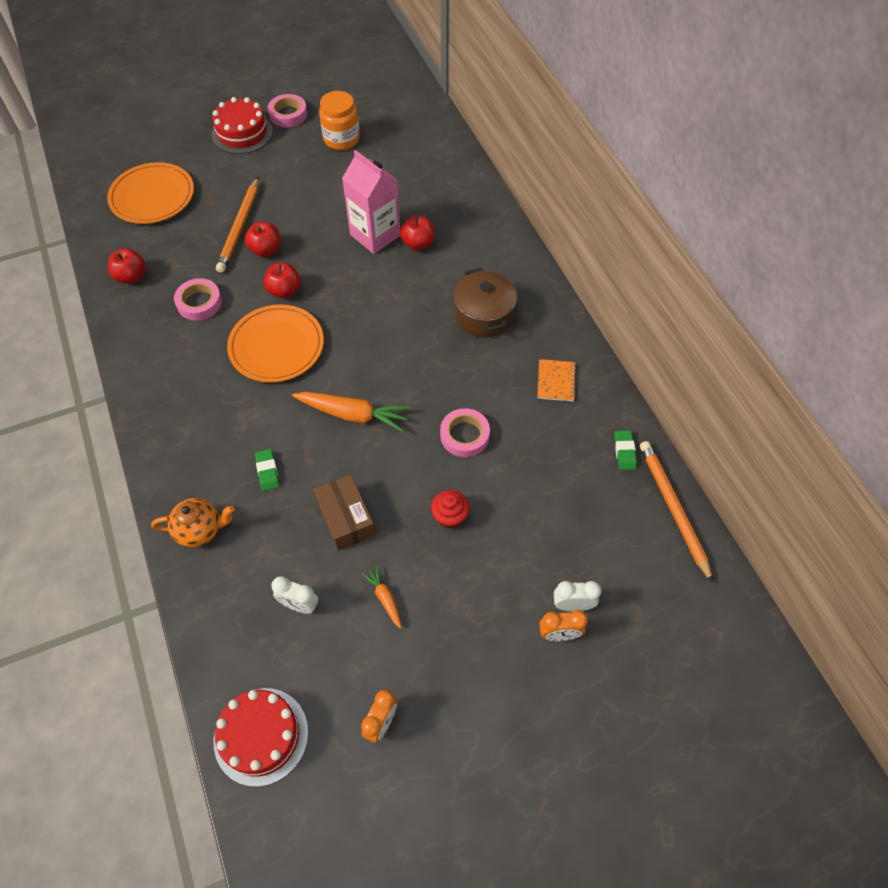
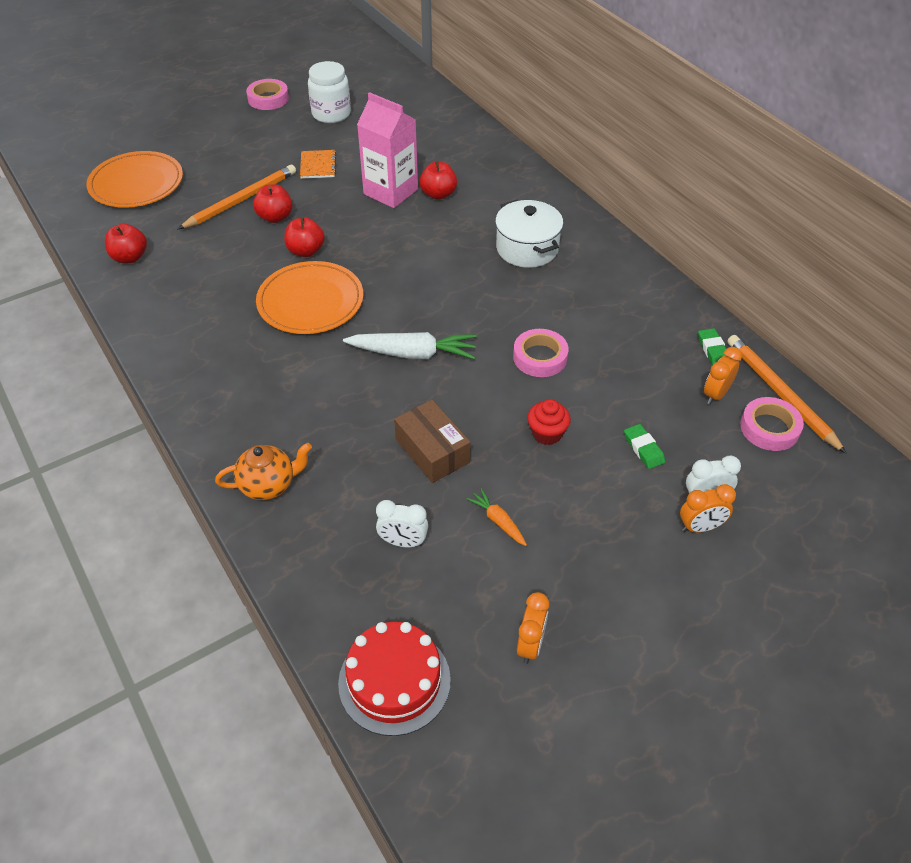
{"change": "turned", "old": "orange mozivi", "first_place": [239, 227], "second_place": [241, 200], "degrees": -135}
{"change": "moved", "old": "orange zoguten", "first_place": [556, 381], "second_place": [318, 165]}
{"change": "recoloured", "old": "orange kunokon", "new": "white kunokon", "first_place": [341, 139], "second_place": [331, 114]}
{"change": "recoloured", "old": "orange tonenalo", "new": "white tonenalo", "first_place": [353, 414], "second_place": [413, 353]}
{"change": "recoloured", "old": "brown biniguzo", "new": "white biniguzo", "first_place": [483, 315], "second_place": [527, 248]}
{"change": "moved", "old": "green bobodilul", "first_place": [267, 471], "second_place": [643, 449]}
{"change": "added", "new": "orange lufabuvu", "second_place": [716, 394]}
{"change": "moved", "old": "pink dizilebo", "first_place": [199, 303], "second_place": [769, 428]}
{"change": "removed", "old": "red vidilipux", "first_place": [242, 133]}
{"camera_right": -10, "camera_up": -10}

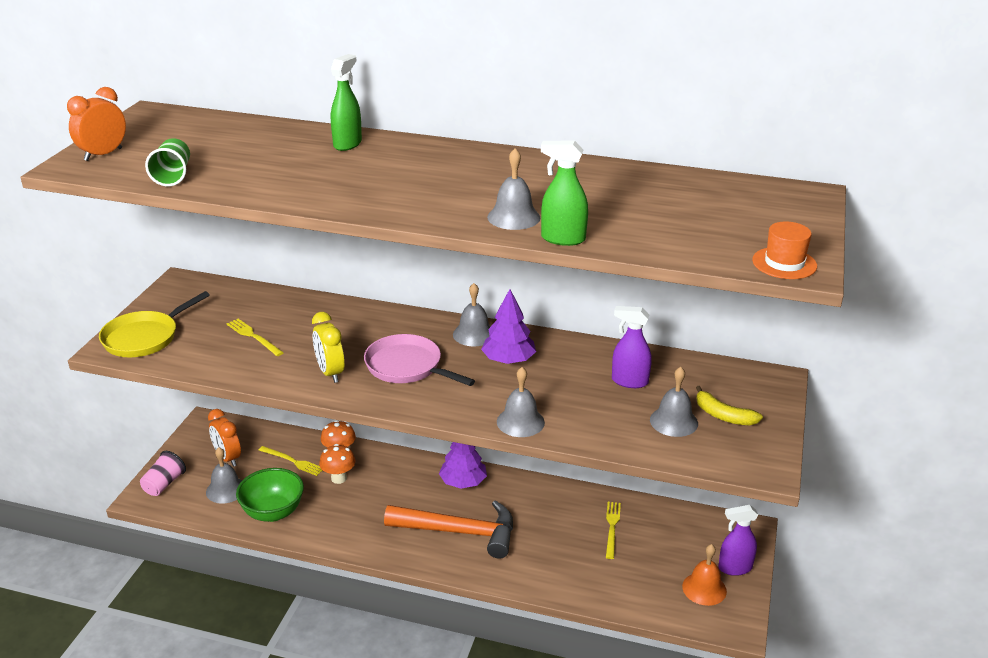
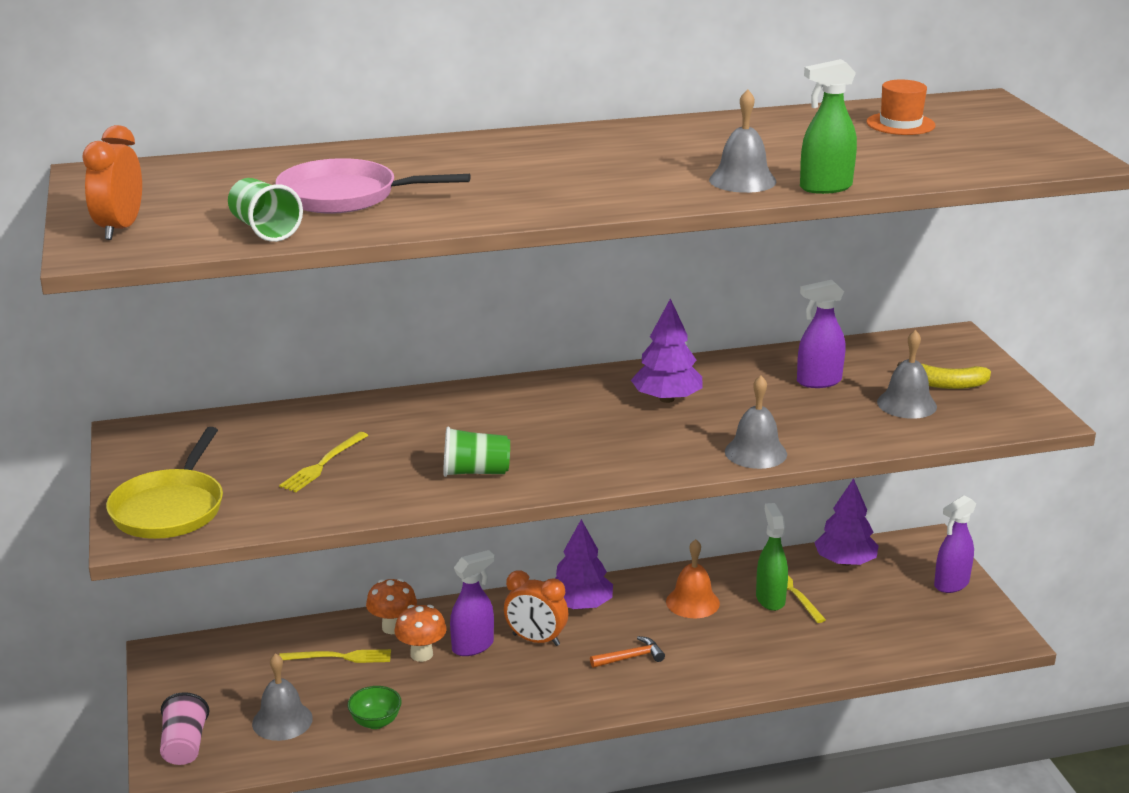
{"change": "moved", "old": "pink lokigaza", "first_place": [407, 367], "second_place": [345, 196]}
{"change": "turned", "old": "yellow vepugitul", "first_place": [253, 336], "second_place": [323, 464], "degrees": -75}
{"change": "resized", "old": "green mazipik", "first_place": [273, 512], "second_place": [375, 722], "factor": 0.55}
{"change": "replaced", "old": "yellow lufabuvu", "new": "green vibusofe", "first_place": [330, 373], "second_place": [475, 472]}
{"change": "added", "new": "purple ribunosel", "second_place": [473, 646]}
{"change": "moved", "old": "orange lufabuvu", "first_place": [227, 458], "second_place": [536, 640]}
{"change": "resized", "old": "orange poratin", "first_place": [459, 532], "second_place": [630, 657], "factor": 0.41}
{"change": "moved", "old": "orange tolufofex", "first_place": [704, 588], "second_place": [692, 602]}
{"change": "moved", "old": "green ribunosel", "first_place": [347, 144], "second_place": [770, 599]}
{"change": "added", "new": "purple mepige", "second_place": [845, 562]}
{"change": "moved", "old": "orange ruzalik", "first_place": [784, 263], "second_place": [900, 124]}
{"change": "removed", "old": "grey tolufofex", "first_place": [474, 334]}
{"camera_right": -30, "camera_up": -5}

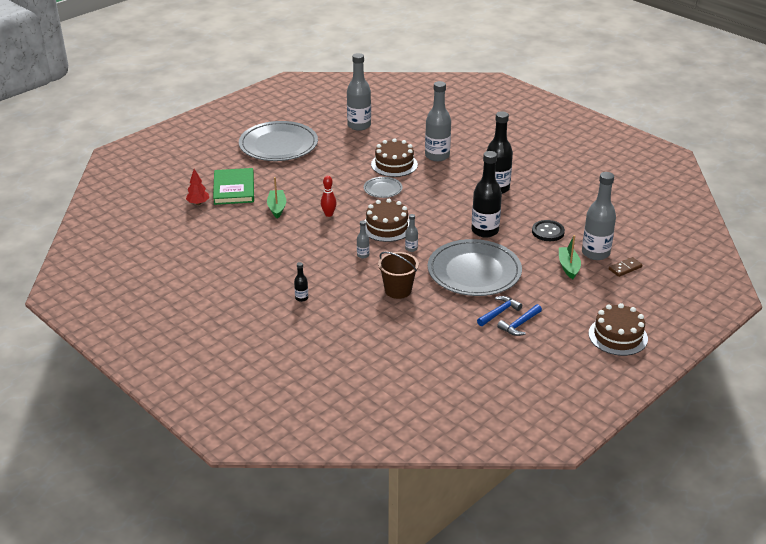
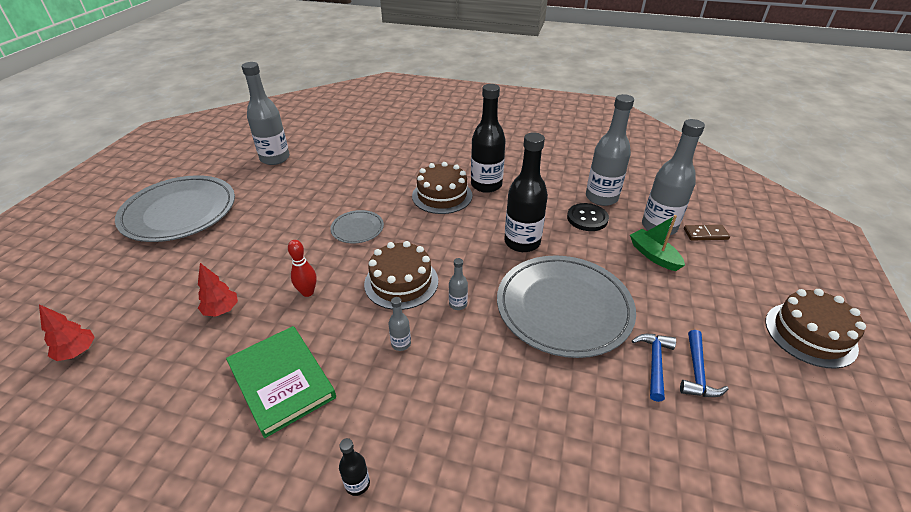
{"change": "replaced", "old": "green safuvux", "new": "red mepige", "first_place": [277, 208], "second_place": [222, 310]}
{"change": "moved", "old": "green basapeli", "first_place": [234, 189], "second_place": [281, 381]}
{"change": "moved", "old": "brown vidilipux", "first_place": [394, 164], "second_place": [442, 195]}
{"change": "moved", "old": "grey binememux", "first_place": [437, 156], "second_place": [601, 198]}
{"change": "turned", "old": "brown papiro", "first_place": [625, 268], "second_place": [705, 234], "degrees": 60}
{"change": "removed", "old": "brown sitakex", "first_place": [398, 290]}
{"camera_right": -30, "camera_up": 5}

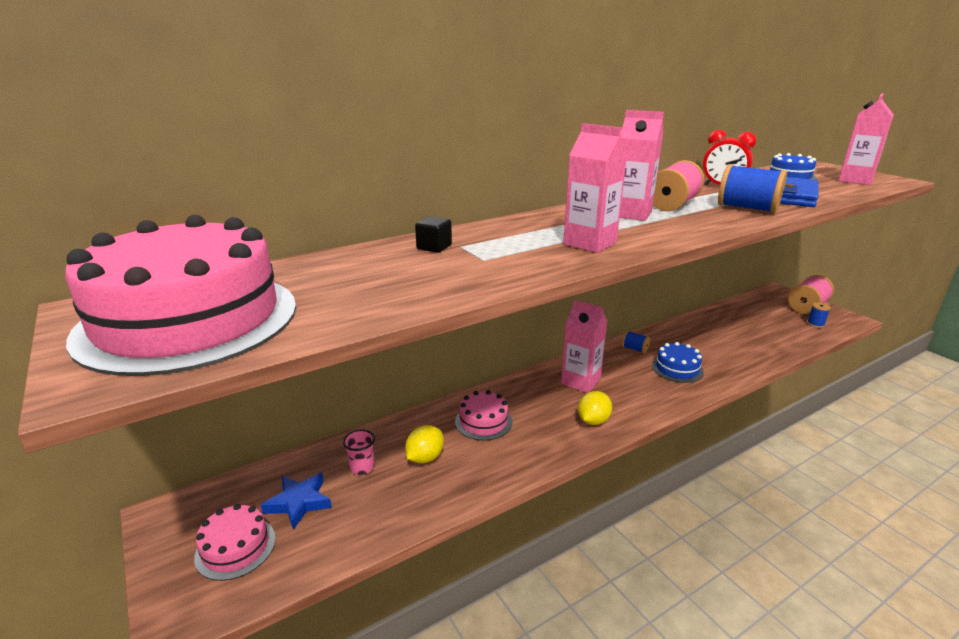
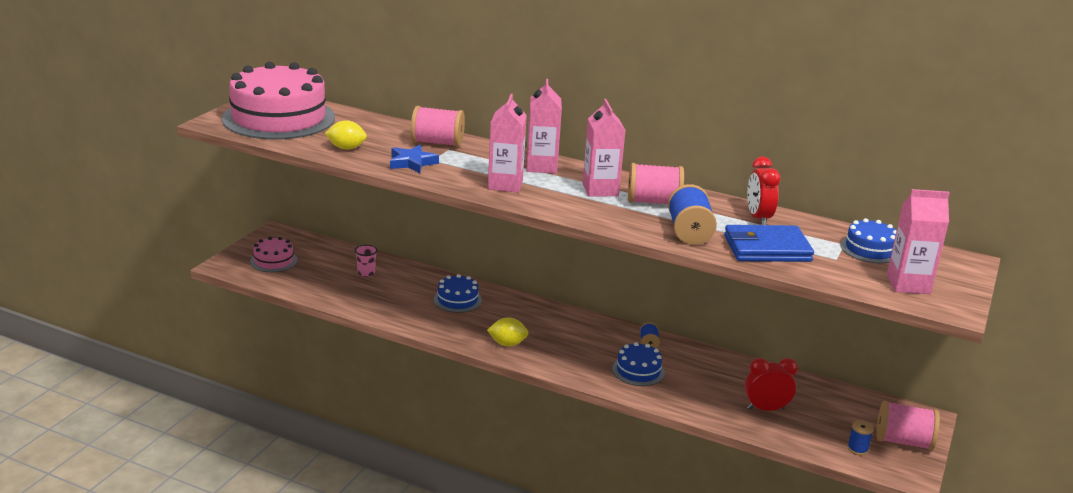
{"change": "moved", "old": "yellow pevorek", "first_place": [425, 458], "second_place": [346, 148]}
{"change": "moved", "old": "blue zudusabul", "first_place": [299, 502], "second_place": [412, 163]}
{"change": "replaced", "old": "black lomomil", "new": "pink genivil", "first_place": [434, 247], "second_place": [437, 143]}
{"change": "recoloured", "old": "pink vidilipux", "new": "blue vidilipux", "first_place": [483, 421], "second_place": [457, 300]}
{"change": "moved", "old": "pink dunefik", "first_place": [580, 381], "second_place": [541, 166]}
{"change": "added", "new": "red lufabuvu", "second_place": [766, 409]}
{"camera_right": 55, "camera_up": 0}

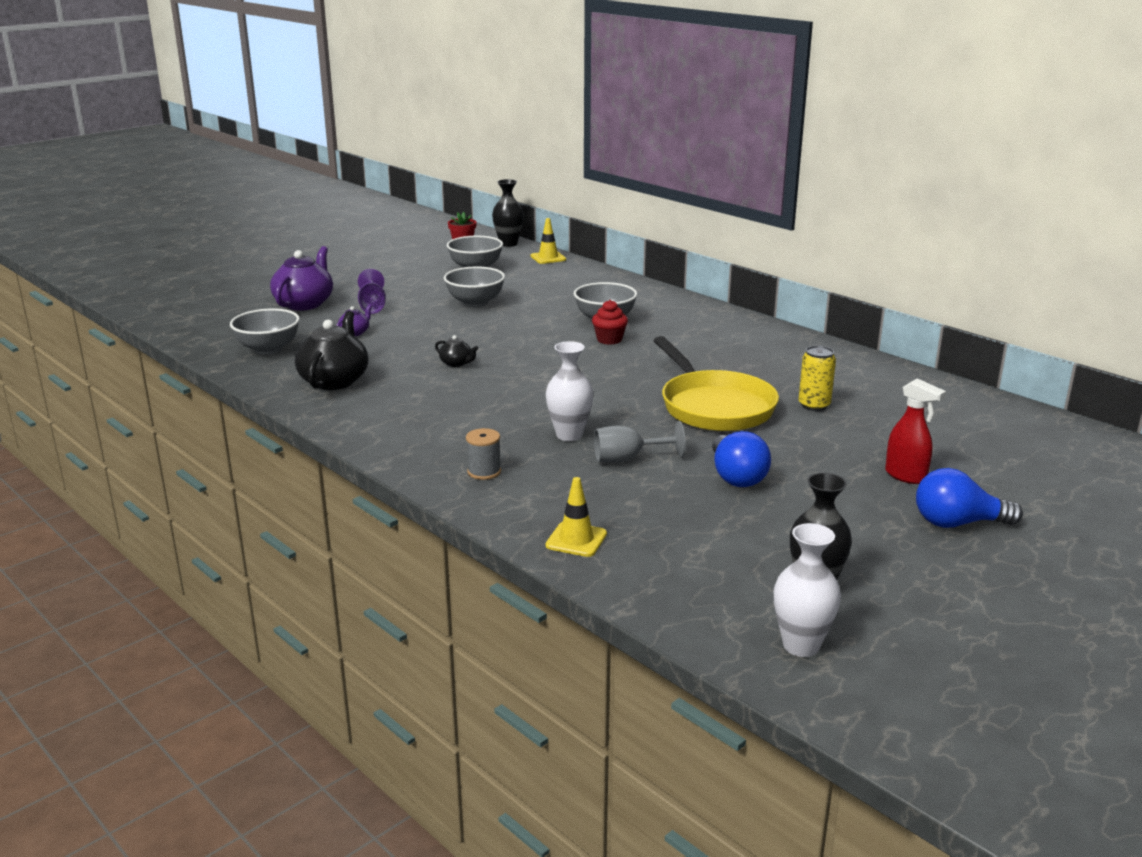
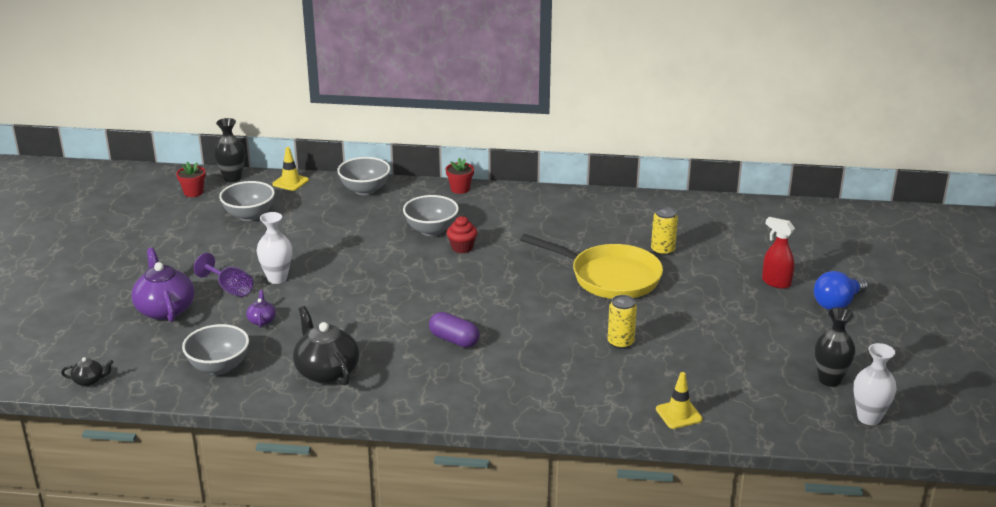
{"change": "moved", "old": "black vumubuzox", "first_place": [456, 363], "second_place": [89, 381]}
{"change": "moved", "old": "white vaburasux", "first_place": [569, 435], "second_place": [277, 278]}
{"change": "moved", "old": "grey mazipik", "first_place": [475, 303], "second_place": [365, 190]}
{"change": "added", "new": "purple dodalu", "second_place": [454, 340]}
{"change": "added", "new": "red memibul", "second_place": [460, 189]}
{"change": "replaced", "old": "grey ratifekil", "new": "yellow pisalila", "first_place": [627, 459], "second_place": [620, 342]}
{"change": "turned", "old": "red ribunosel", "first_place": [906, 476], "second_place": [775, 282], "degrees": -150}
{"change": "removed", "old": "grey genivil", "first_place": [484, 472]}
{"change": "removed", "old": "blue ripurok", "first_place": [736, 477]}
{"camera_right": -40, "camera_up": 5}

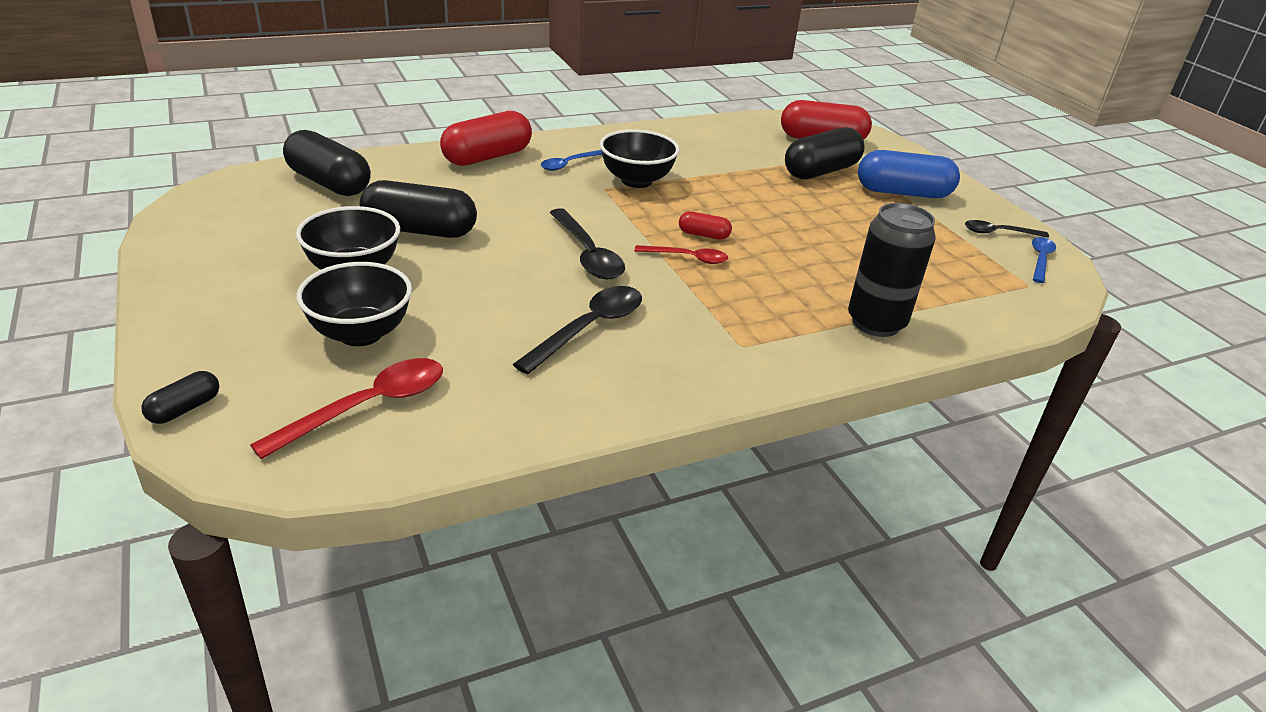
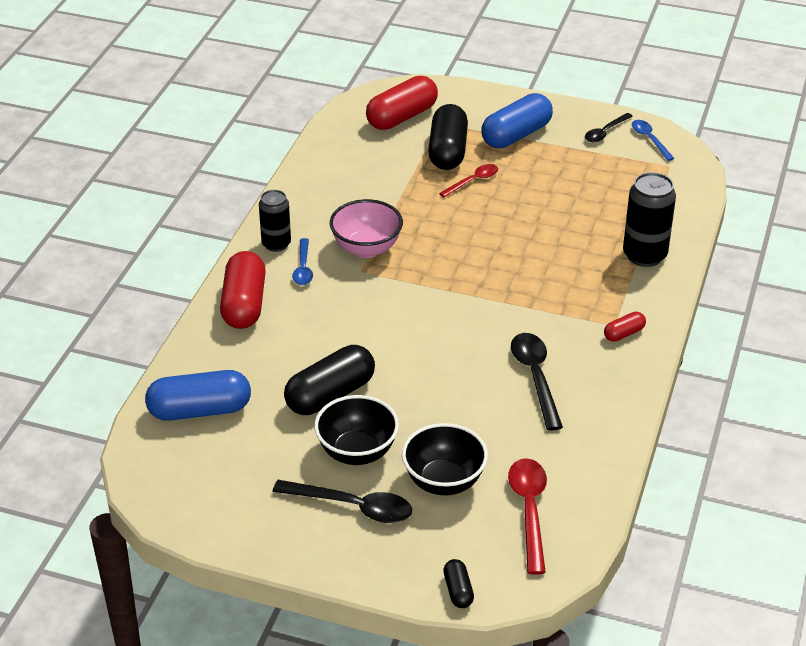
{"change": "recoloured", "old": "black dodalu", "new": "blue dodalu", "first_place": [329, 183], "second_place": [200, 410]}
{"change": "added", "new": "black pisalila", "second_place": [276, 244]}
{"change": "moved", "old": "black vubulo", "first_place": [587, 254], "second_place": [352, 507]}
{"change": "recoloured", "old": "black mazipik", "new": "pink mazipik", "first_place": [636, 181], "second_place": [366, 248]}
{"change": "moved", "old": "red vubulo", "first_place": [687, 258], "second_place": [473, 181]}
{"change": "moved", "old": "red dodalu", "first_place": [703, 235], "second_place": [624, 333]}
{"camera_right": -45, "camera_up": 5}

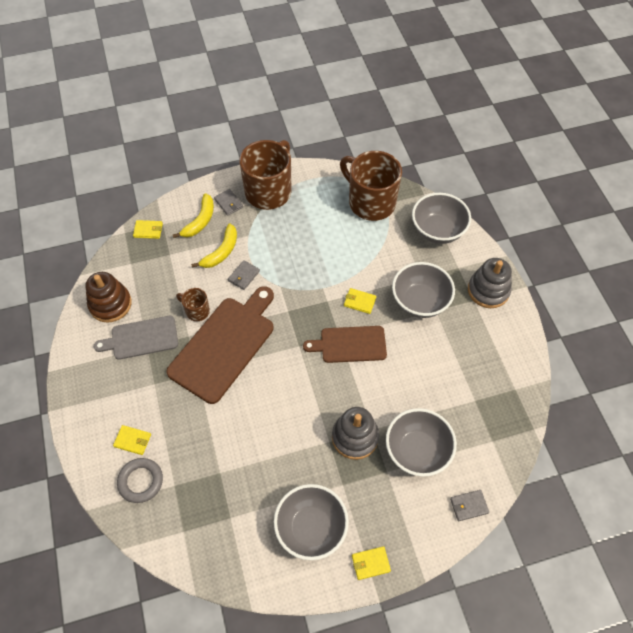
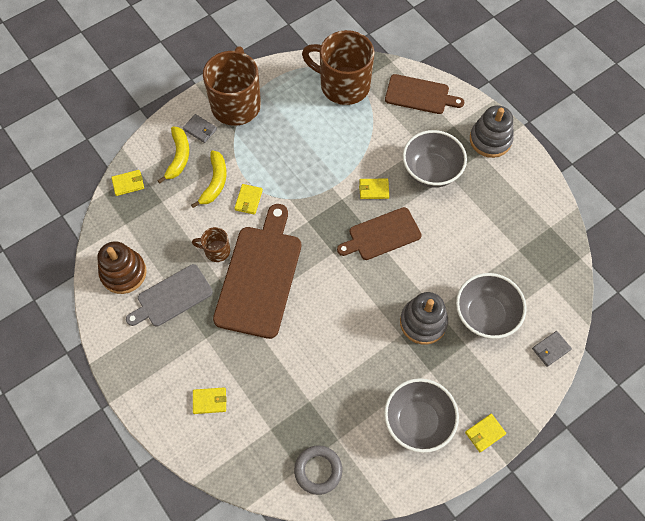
{"change": "recoloured", "old": "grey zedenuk", "new": "yellow zedenuk", "first_place": [244, 276], "second_place": [248, 200]}
{"change": "moved", "old": "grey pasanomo", "first_place": [141, 481], "second_place": [318, 470]}
{"change": "replaced", "old": "grey mazipik", "new": "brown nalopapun", "first_place": [437, 231], "second_place": [419, 95]}
{"camera_right": -20, "camera_up": 5}

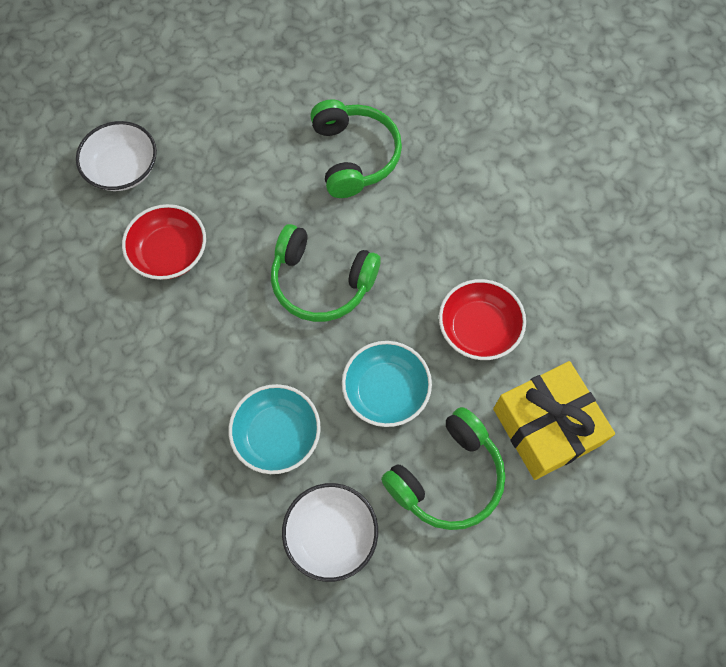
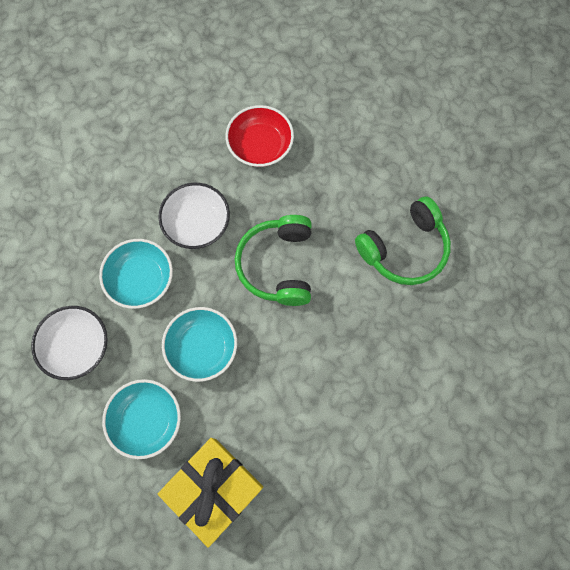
{"change": "replaced", "old": "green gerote", "new": "turquoise mazipik", "first_place": [447, 477], "second_place": [146, 420]}
{"change": "moved", "old": "white mazipik", "first_place": [123, 169], "second_place": [197, 223]}
{"change": "removed", "old": "red mazipik", "first_place": [478, 329]}
{"camera_right": 70, "camera_up": 5}

